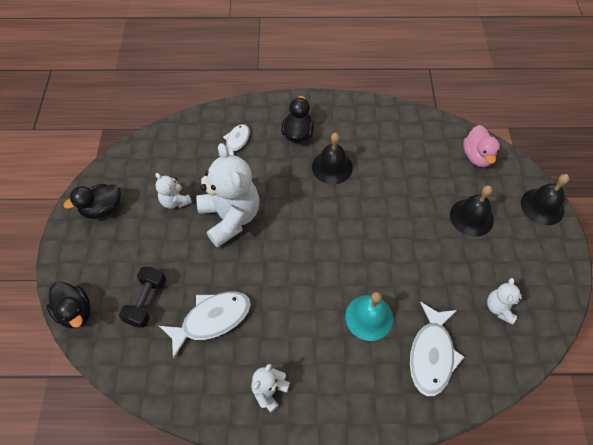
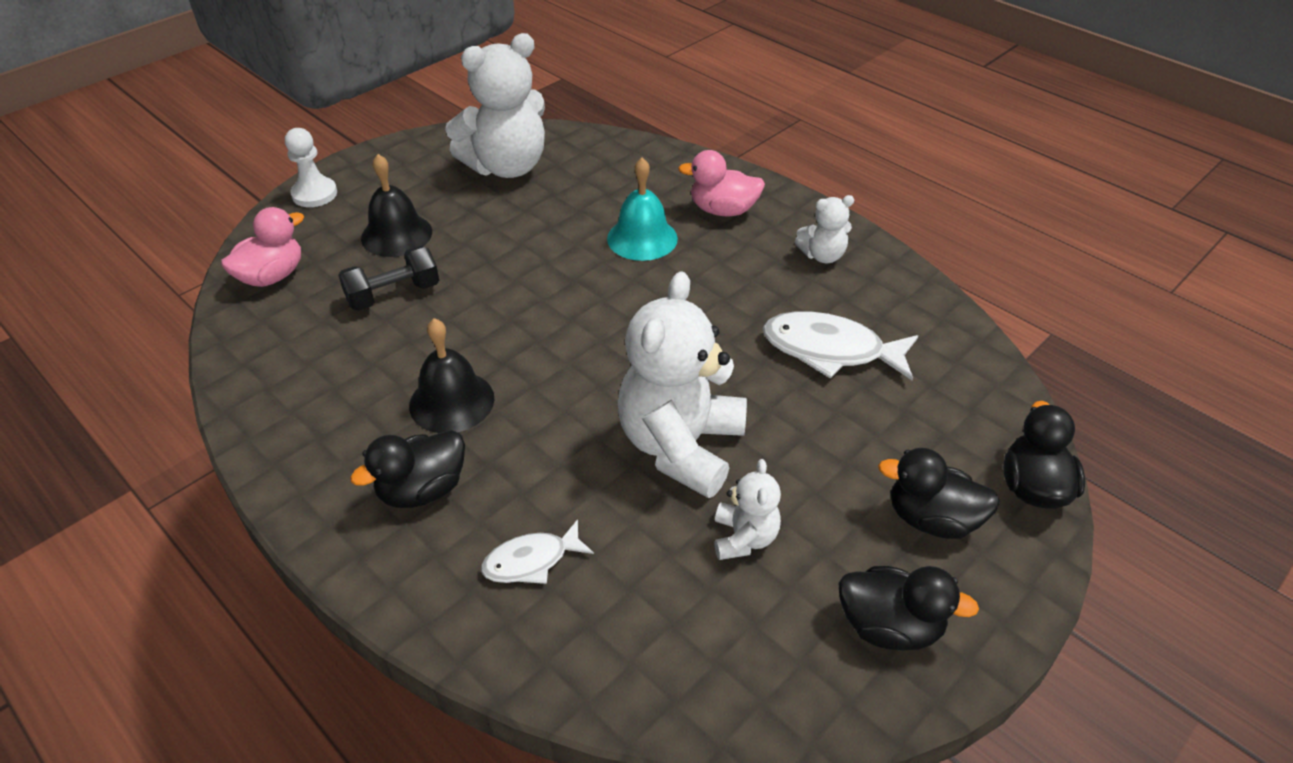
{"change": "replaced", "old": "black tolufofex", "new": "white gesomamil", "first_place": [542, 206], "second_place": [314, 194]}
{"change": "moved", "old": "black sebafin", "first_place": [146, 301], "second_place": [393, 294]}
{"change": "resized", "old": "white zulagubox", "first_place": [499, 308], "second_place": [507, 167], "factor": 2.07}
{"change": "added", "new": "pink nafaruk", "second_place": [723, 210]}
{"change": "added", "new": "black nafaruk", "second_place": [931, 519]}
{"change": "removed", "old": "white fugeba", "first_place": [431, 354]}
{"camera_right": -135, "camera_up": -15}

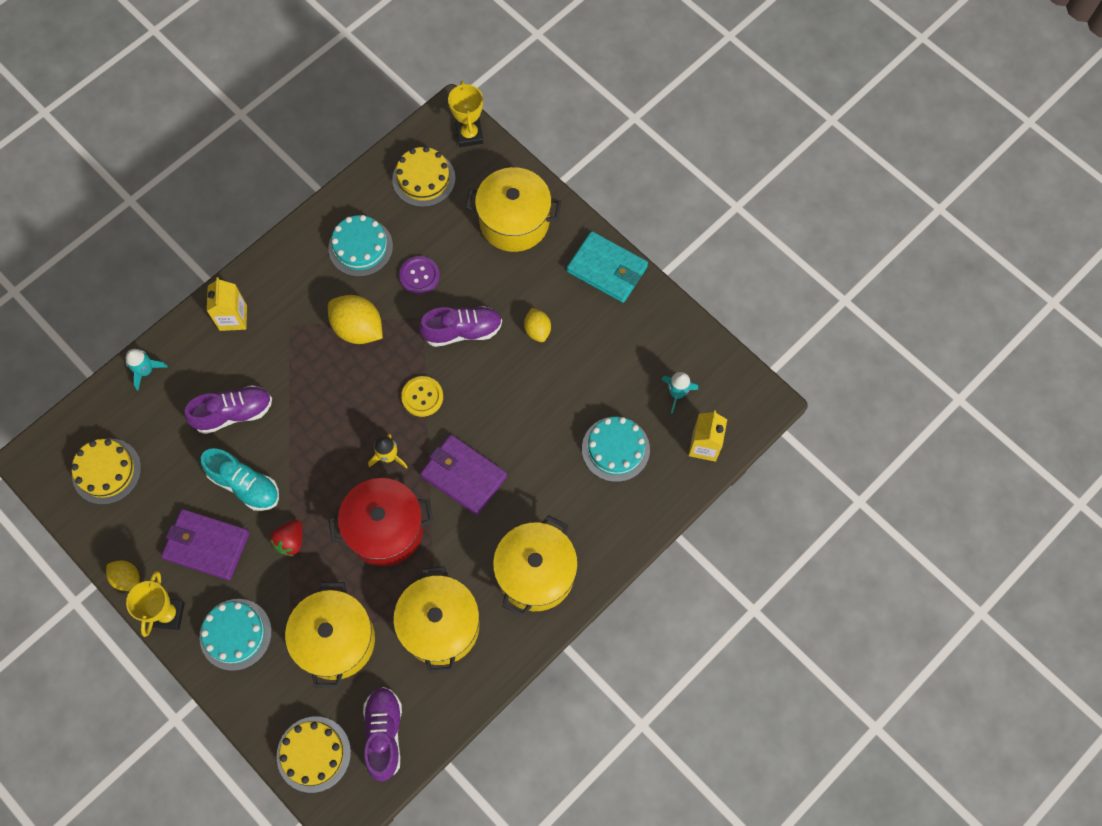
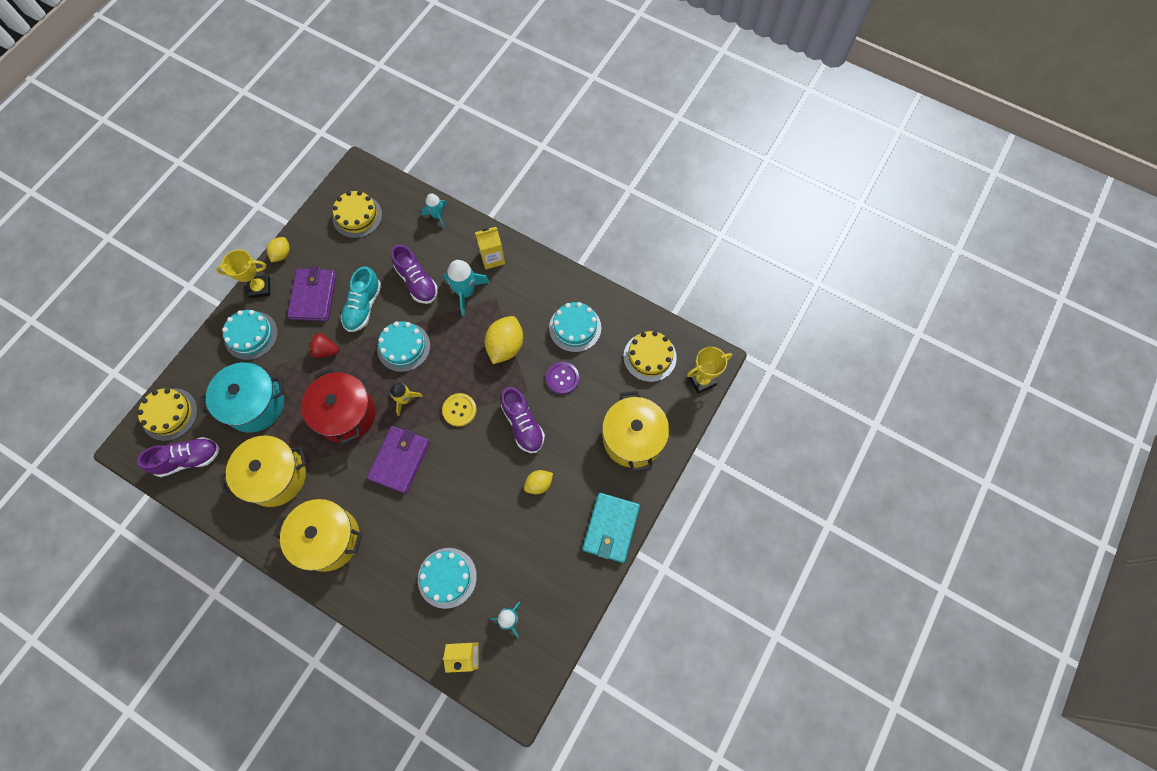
{"change": "recoloured", "old": "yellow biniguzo", "new": "turquoise biniguzo", "first_place": [336, 640], "second_place": [255, 404]}
{"change": "added", "new": "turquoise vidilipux", "second_place": [403, 347]}
{"change": "added", "new": "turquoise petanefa", "second_place": [466, 292]}
{"camera_right": 75, "camera_up": 0}

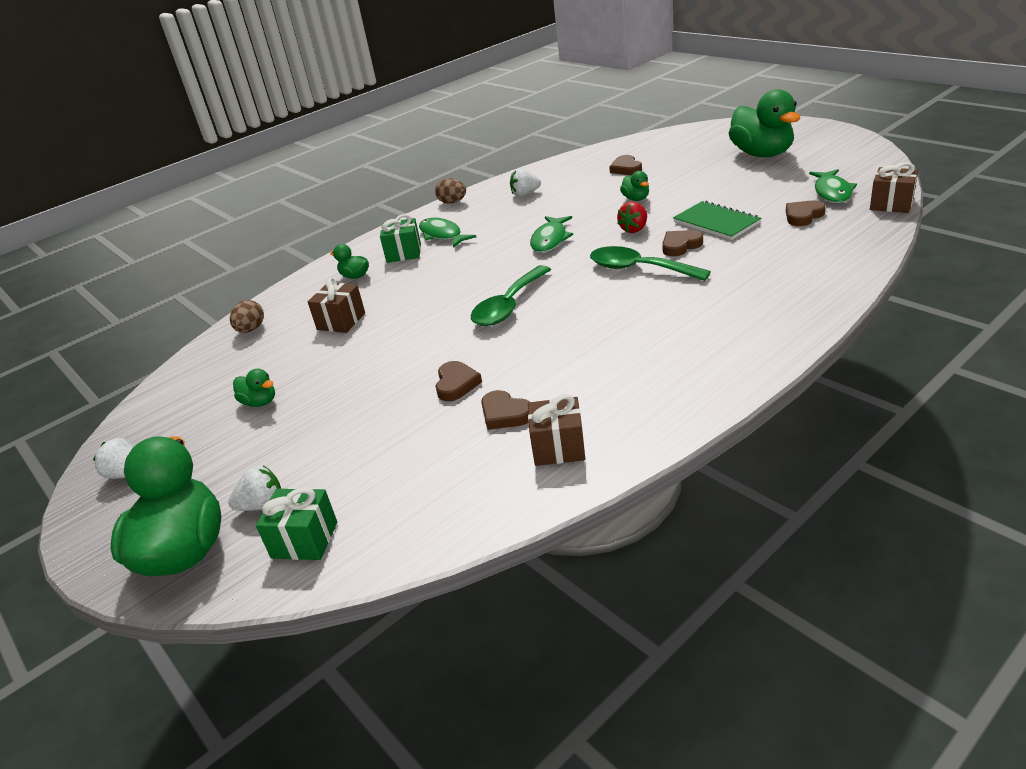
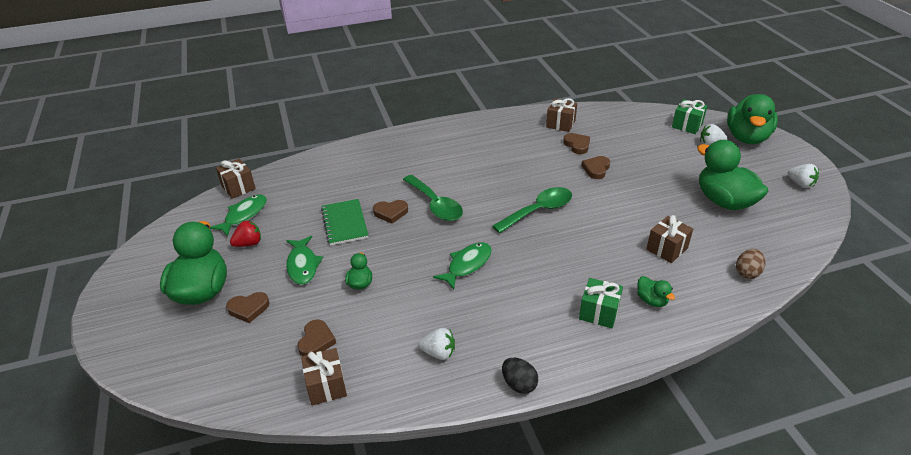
{"change": "moved", "old": "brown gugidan", "first_place": [803, 216], "second_place": [248, 309]}
{"change": "moved", "old": "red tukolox", "first_place": [634, 229], "second_place": [249, 243]}
{"change": "moved", "old": "green fugeba", "first_place": [442, 235], "second_place": [303, 265]}
{"change": "added", "new": "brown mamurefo", "second_place": [326, 386]}
{"change": "recoloured", "old": "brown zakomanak", "new": "black zakomanak", "first_place": [452, 202], "second_place": [519, 384]}
{"change": "resized", "old": "green nafaruk", "first_place": [260, 402], "second_place": [724, 201], "factor": 2.24}
{"camera_right": -160, "camera_up": 5}

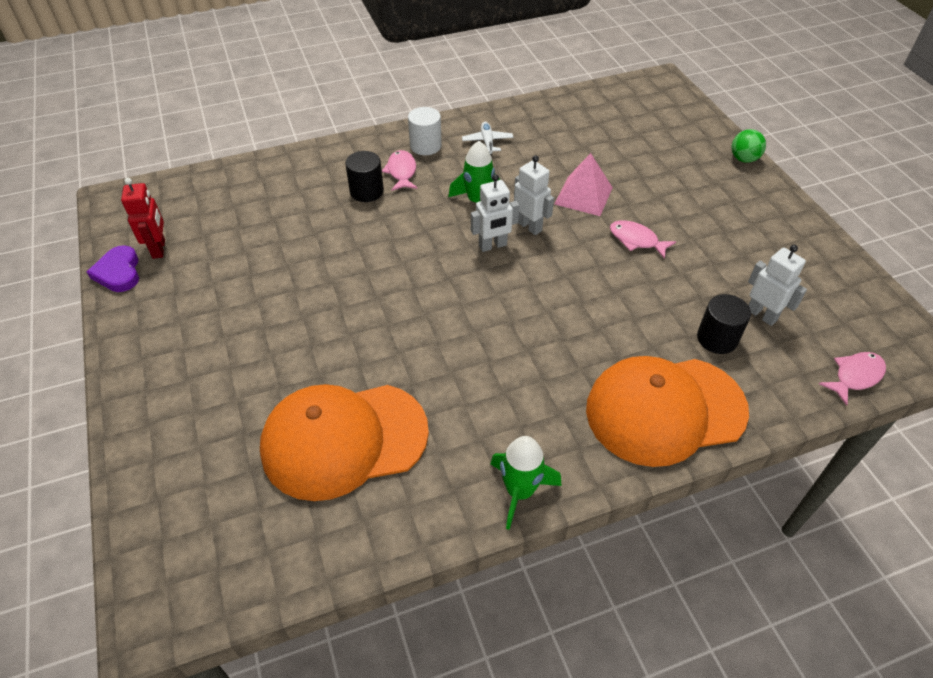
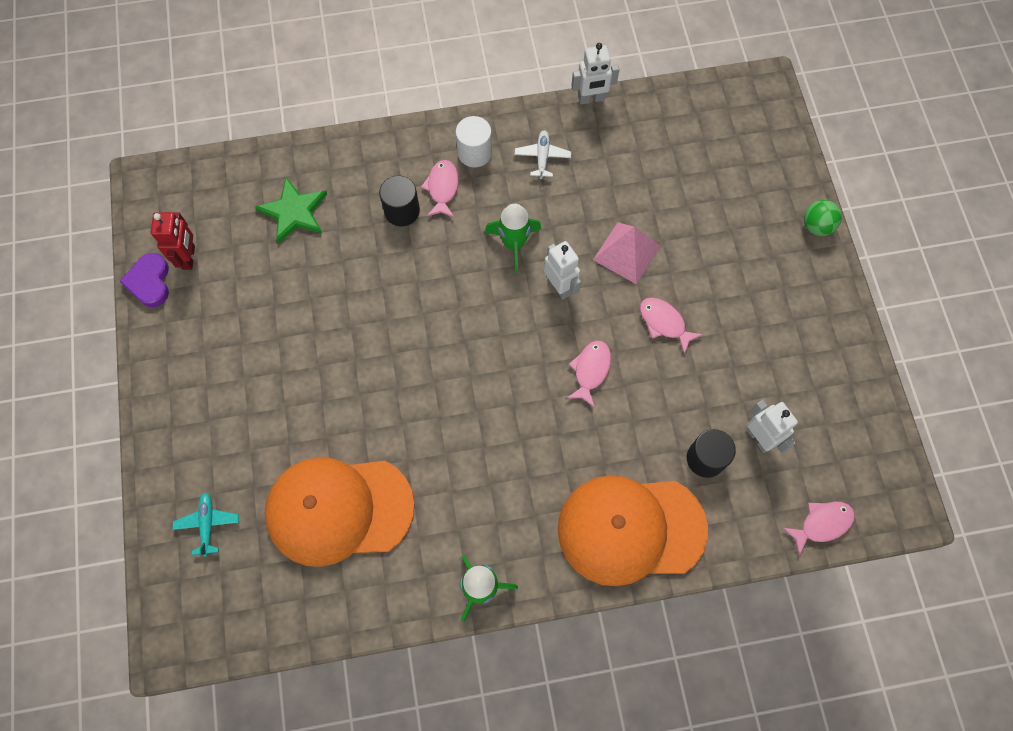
{"change": "added", "new": "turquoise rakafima", "second_place": [208, 524]}
{"change": "added", "new": "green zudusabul", "second_place": [294, 212]}
{"change": "added", "new": "pink fugeba", "second_place": [590, 370]}
{"change": "moved", "old": "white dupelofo", "first_place": [493, 246], "second_place": [591, 99]}
{"camera_right": 10, "camera_up": 20}

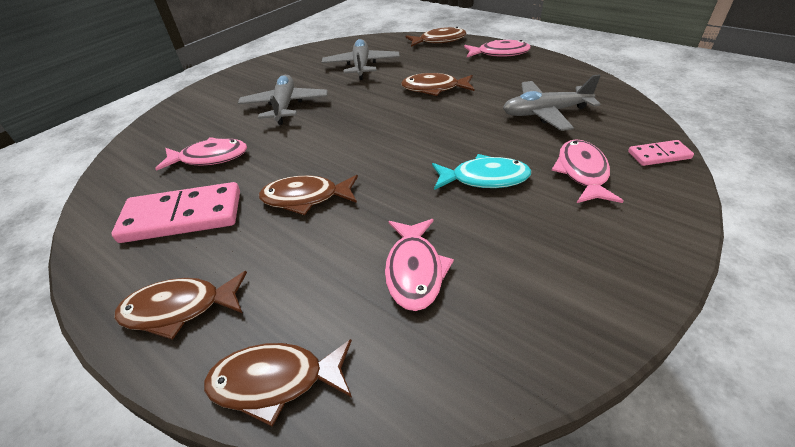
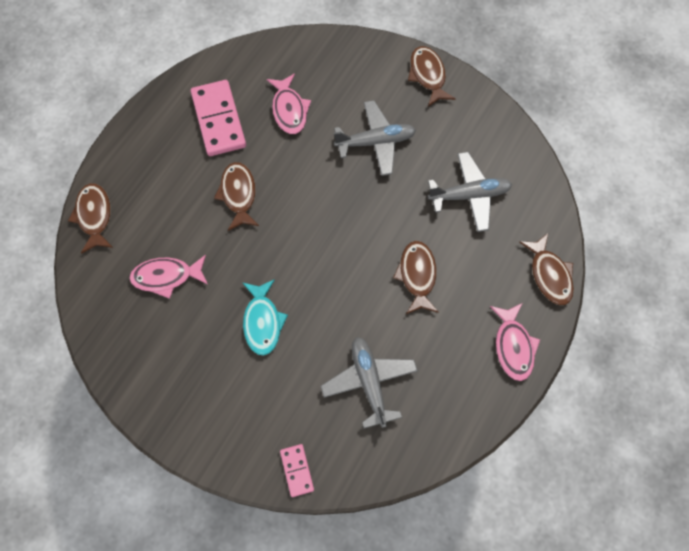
{"change": "moved", "old": "brown fugeba", "first_place": [179, 309], "second_place": [428, 75]}
{"change": "removed", "old": "pink fugeba", "first_place": [582, 172]}
{"camera_right": 80, "camera_up": 25}

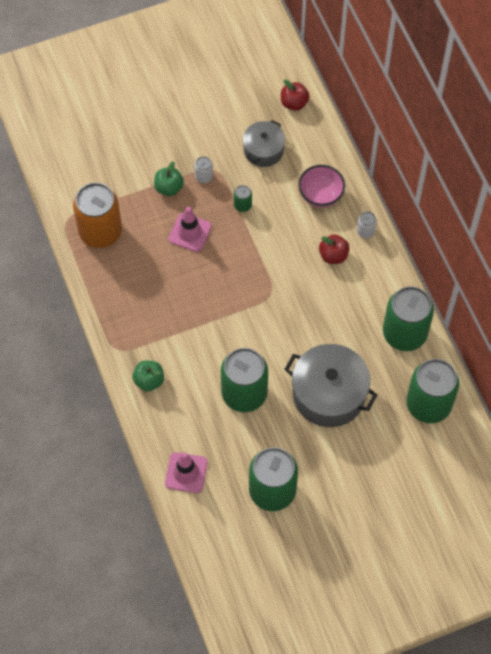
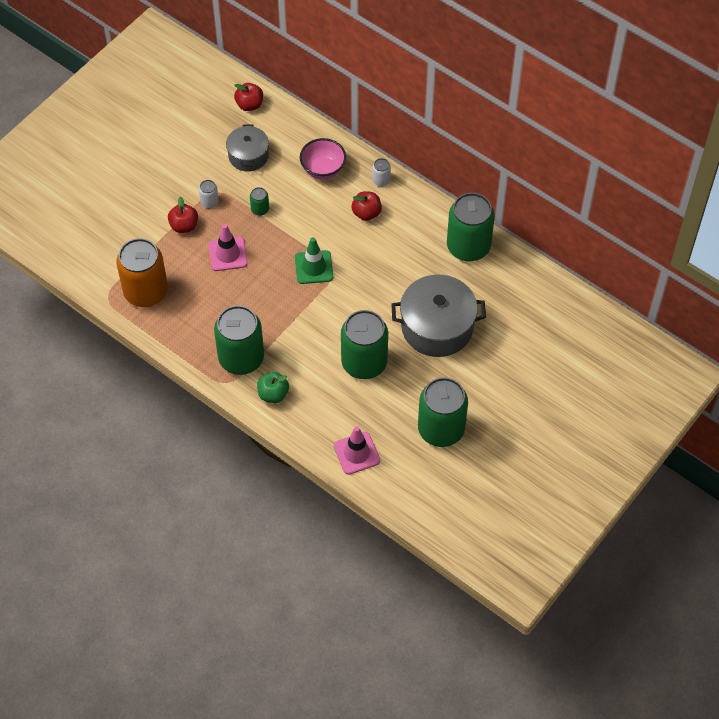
{"change": "recoloured", "old": "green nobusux", "new": "red nobusux", "first_place": [169, 188], "second_place": [184, 226]}
{"change": "moved", "old": "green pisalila", "first_place": [428, 404], "second_place": [241, 358]}
{"change": "added", "new": "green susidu", "second_place": [314, 267]}
{"camera_right": -30, "camera_up": -5}

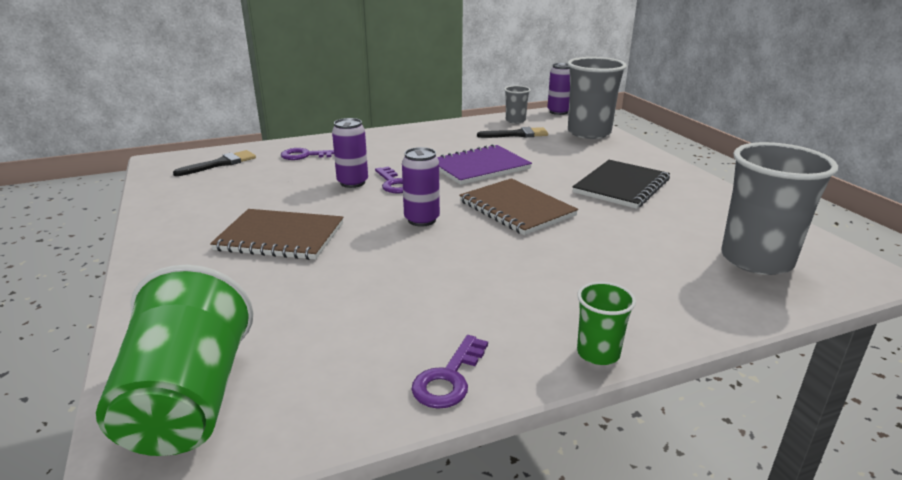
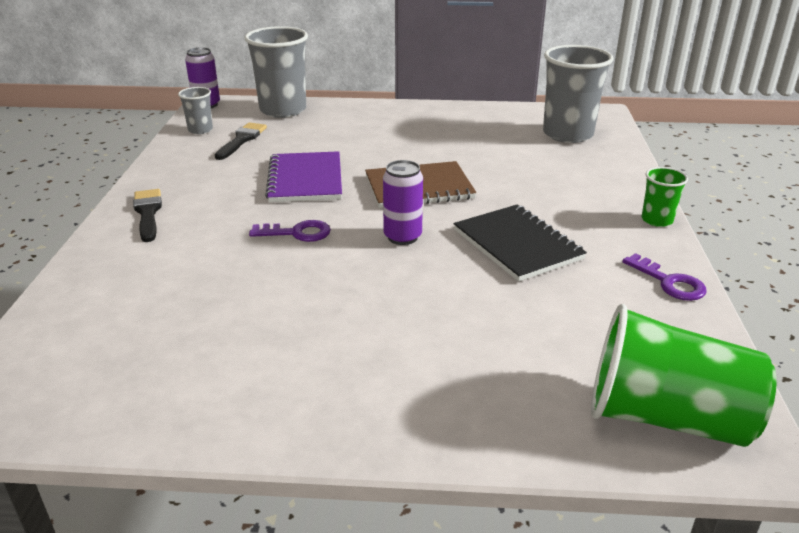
{"change": "moved", "old": "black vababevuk", "first_place": [220, 164], "second_place": [148, 213]}
{"change": "moved", "old": "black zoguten", "first_place": [621, 186], "second_place": [517, 244]}
{"change": "removed", "old": "brown zoguten", "first_place": [280, 237]}
{"change": "removed", "old": "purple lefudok", "first_place": [305, 155]}
{"change": "removed", "old": "purple pisalila", "first_place": [352, 183]}
{"camera_right": -65, "camera_up": 5}

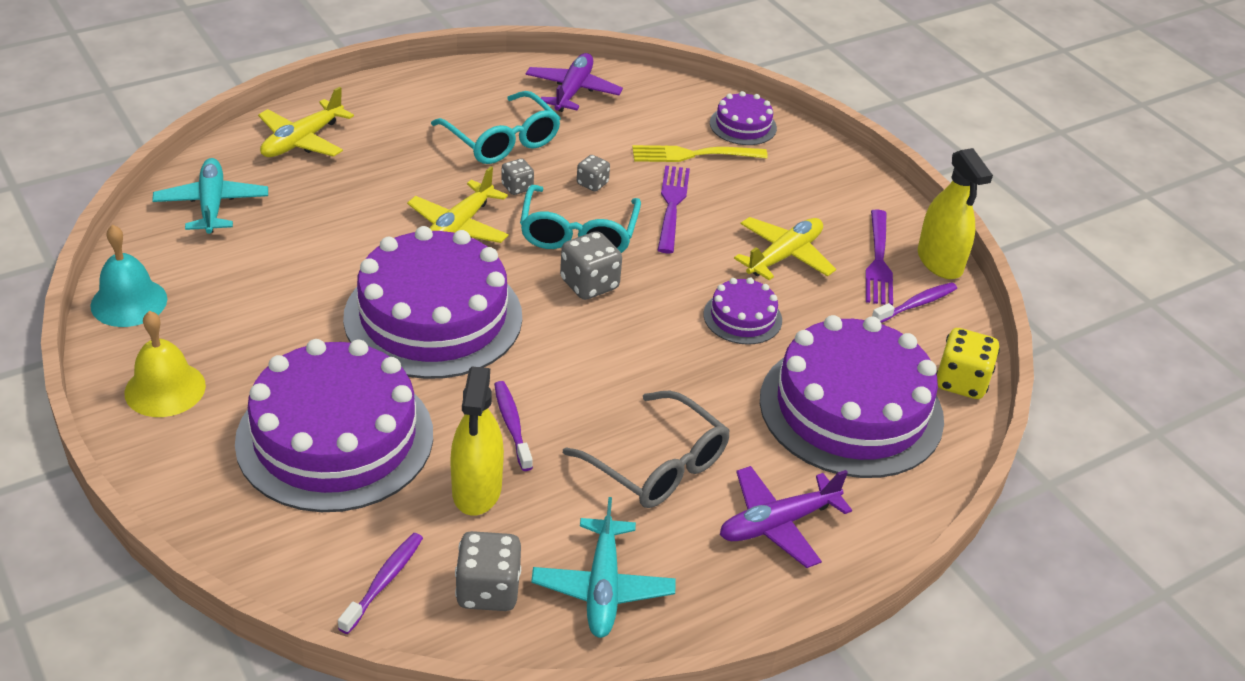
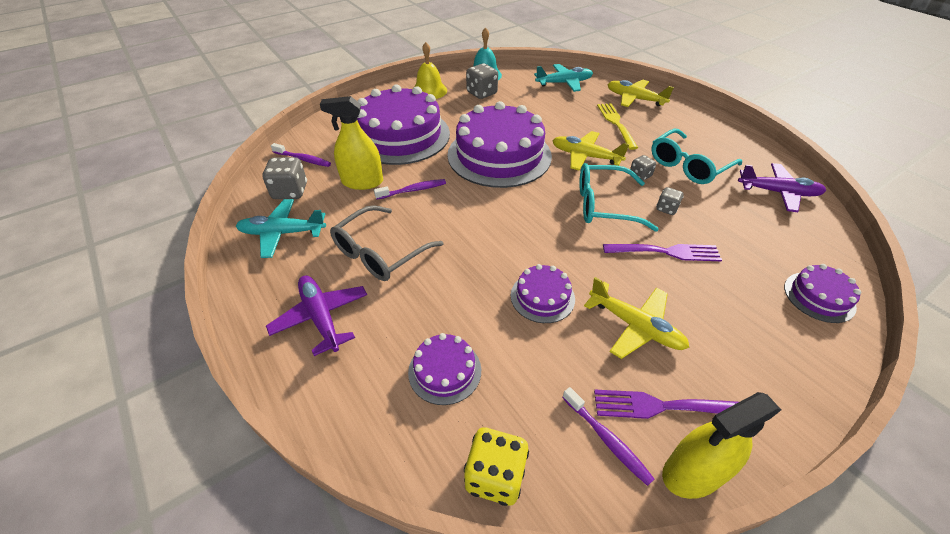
{"change": "resized", "old": "purple vidilipux", "first_place": [851, 409], "second_place": [444, 371], "factor": 0.46}
{"change": "moved", "old": "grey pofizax", "first_place": [589, 284], "second_place": [481, 93]}
{"change": "moved", "old": "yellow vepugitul", "first_place": [694, 154], "second_place": [616, 124]}
{"camera_right": 90, "camera_up": 5}

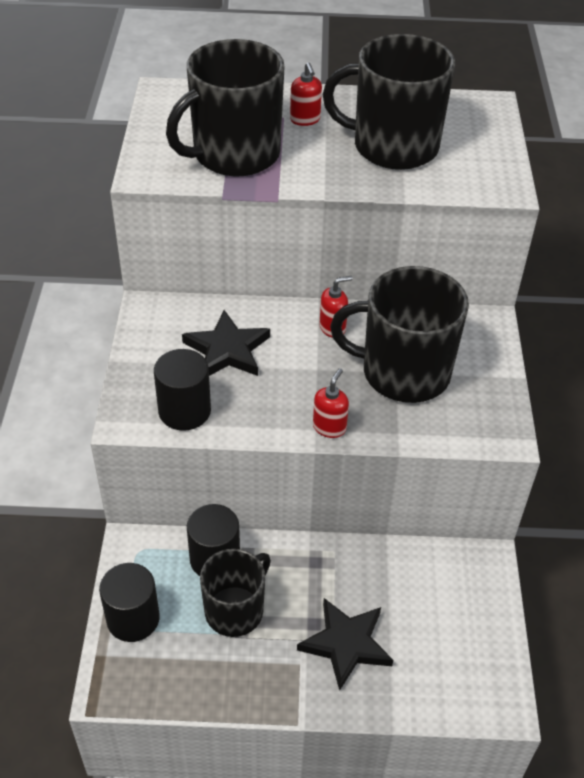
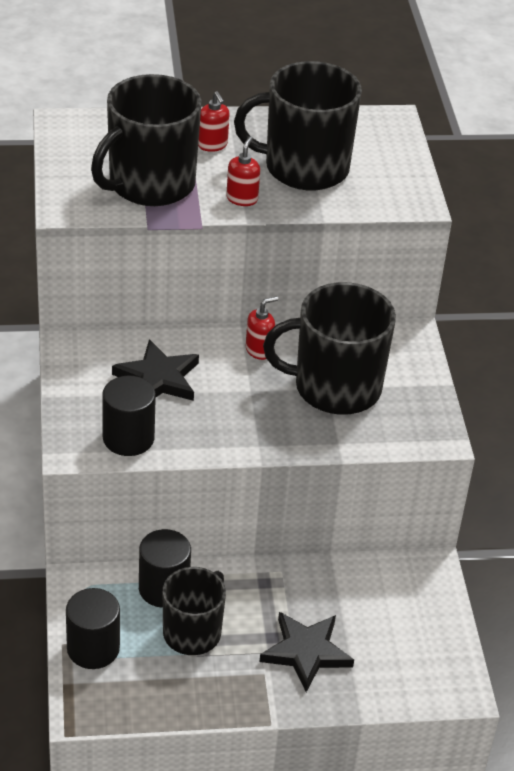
{"change": "moved", "old": "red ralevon", "first_place": [329, 427], "second_place": [242, 199]}
{"camera_right": -10, "camera_up": -5}

